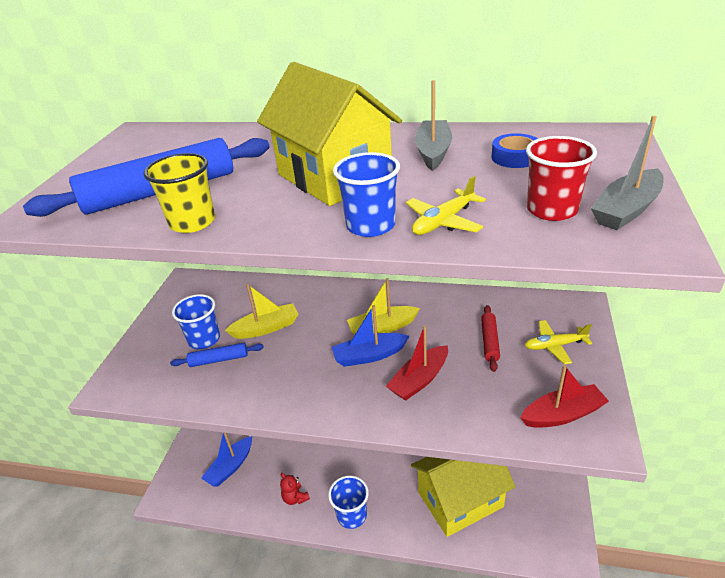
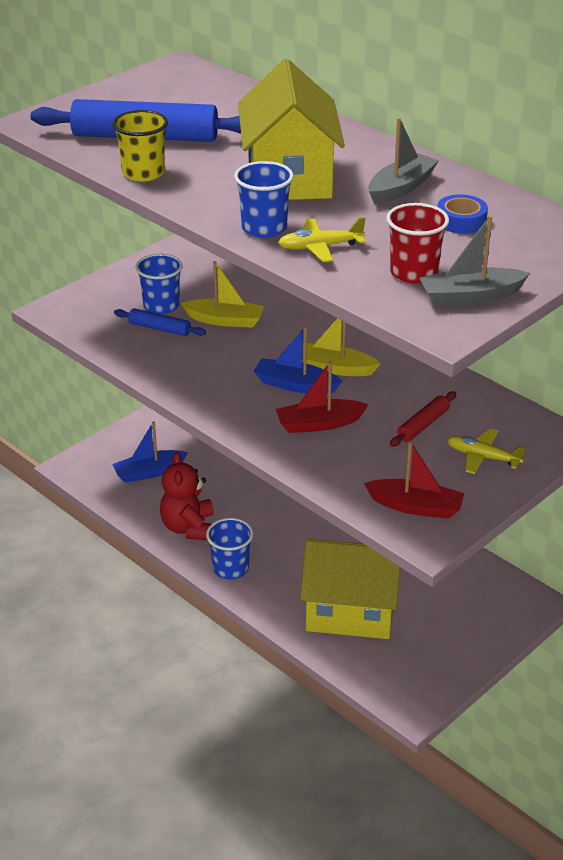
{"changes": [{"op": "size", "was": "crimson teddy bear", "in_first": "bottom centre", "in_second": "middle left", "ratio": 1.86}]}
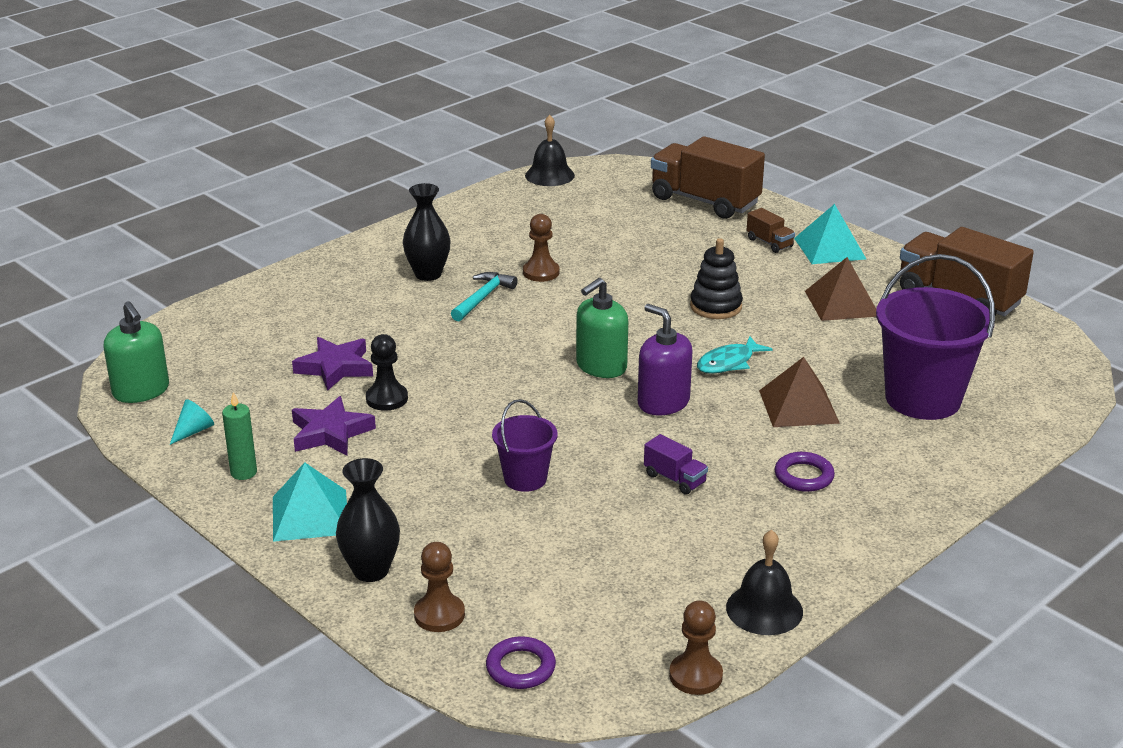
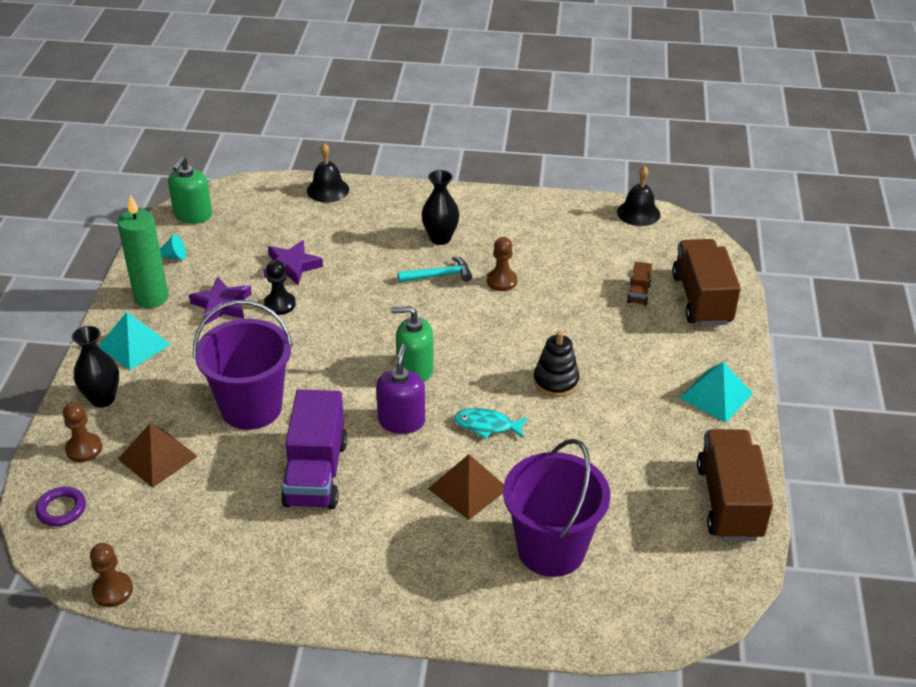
{"changes": [{"op": "relocated", "was": "russet lorry (no. 2 from left in the first image)", "now": "russet lorry (no. 1 from left)", "in_first": "top right", "in_second": "middle right"}, {"op": "relocated", "was": "russet solid pyramid (no. 2 from left in the first image)", "now": "russet solid pyramid (no. 1 from left)", "in_first": "middle right", "in_second": "middle left"}, {"op": "size", "was": "green candle", "in_first": "middle left", "in_second": "middle left", "ratio": 1.88}, {"op": "size", "was": "royal purple bucket (no. 1 from left)", "in_first": "centre", "in_second": "middle left", "ratio": 1.88}, {"op": "size", "was": "royal purple lorry", "in_first": "centre", "in_second": "centre", "ratio": 2.26}, {"op": "missing", "was": "royal purple ring (no. 2 from left)", "in_first": "middle right"}, {"op": "relocated", "was": "jet-black school bell (no. 2 from left in the first image)", "now": "jet-black school bell (no. 1 from left)", "in_first": "bottom right", "in_second": "top centre"}]}
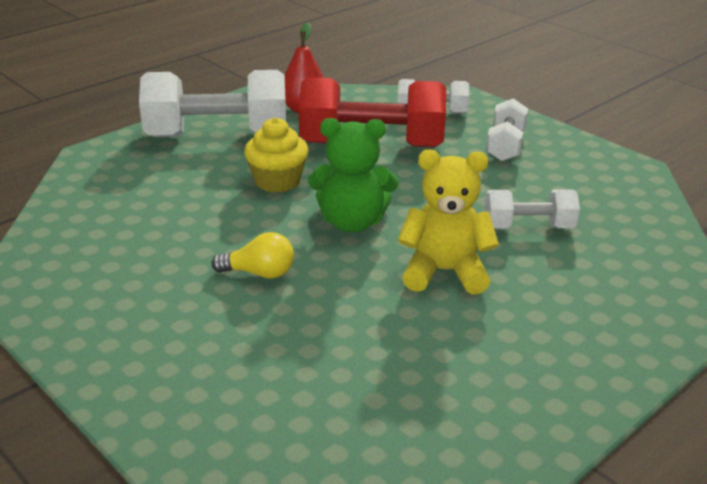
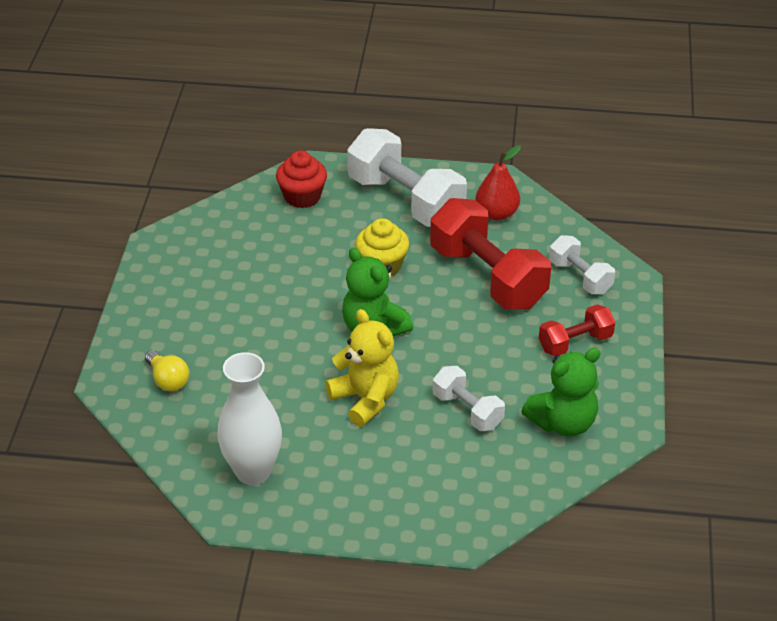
{"changes": [{"op": "colour", "was": "white free weight (no. 3 from left)", "now": "crimson free weight (no. 2 from left)", "in_first": "top right", "in_second": "middle right"}, {"op": "relocated", "was": "yellow lightbulb", "in_first": "centre", "in_second": "middle left"}, {"op": "appeared", "now": "crimson cupcake", "in_second": "top centre"}, {"op": "appeared", "now": "green teddy bear (no. 2 from left)", "in_second": "middle right"}, {"op": "appeared", "now": "white tall vase", "in_second": "bottom left"}]}
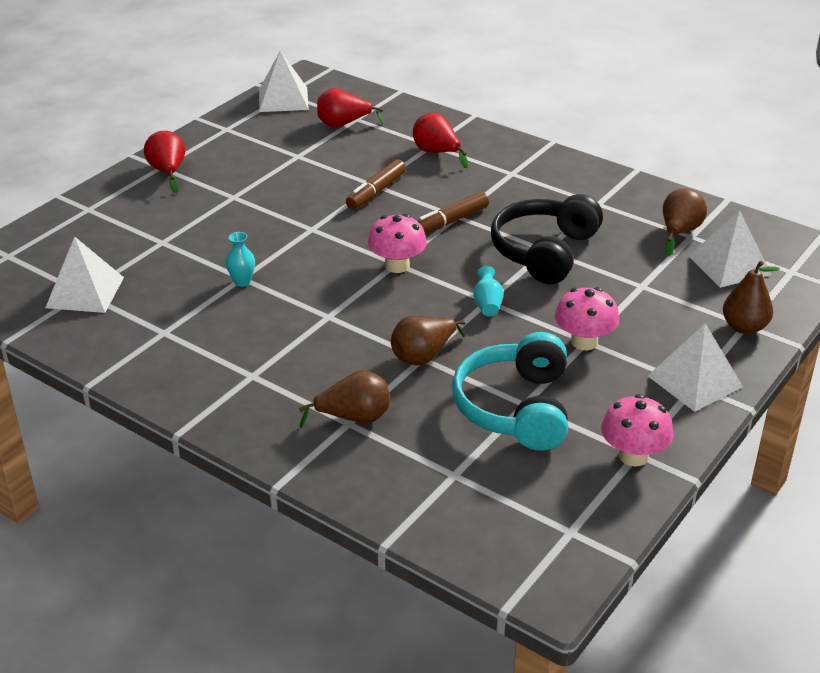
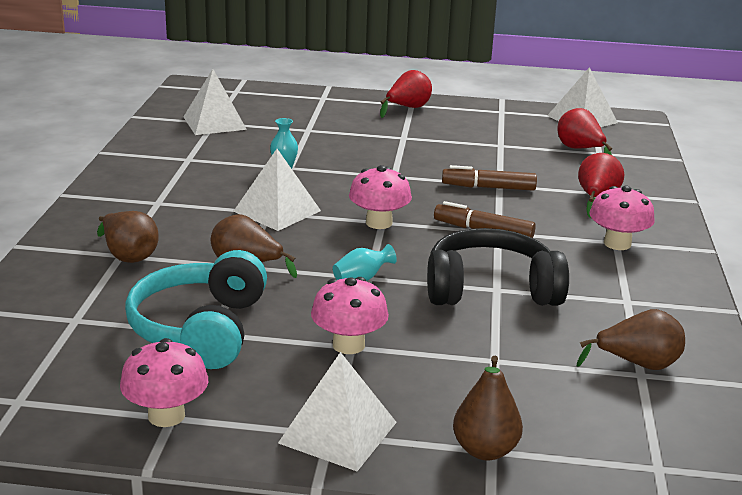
{"changes": [{"op": "relocated", "was": "white solid pyramid (no. 4 from left in the first image)", "now": "white solid pyramid (no. 2 from left)", "in_first": "middle right", "in_second": "centre"}, {"op": "spun", "was": "turquoise headphones", "in_first": "centre", "in_second": "middle left", "clockwise": -60}, {"op": "appeared", "now": "rosy mushroom (no. 4 from left)", "in_second": "middle right"}]}
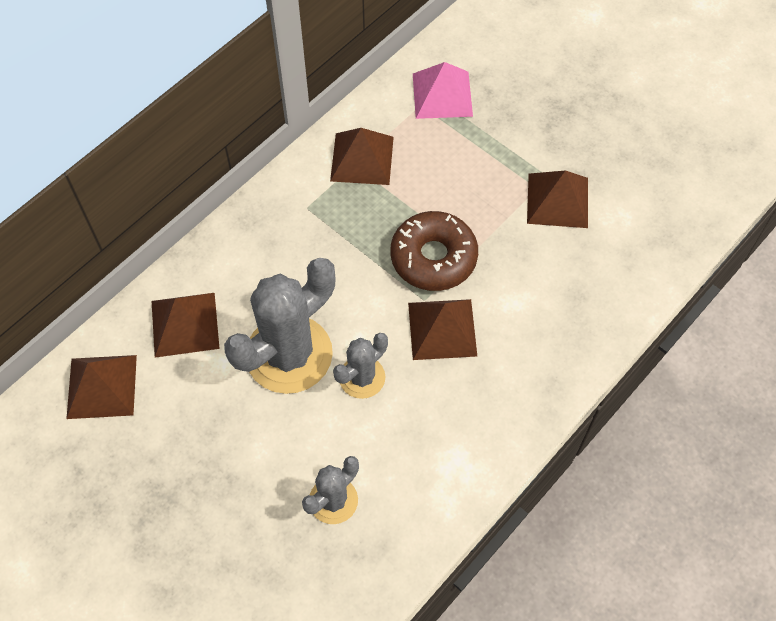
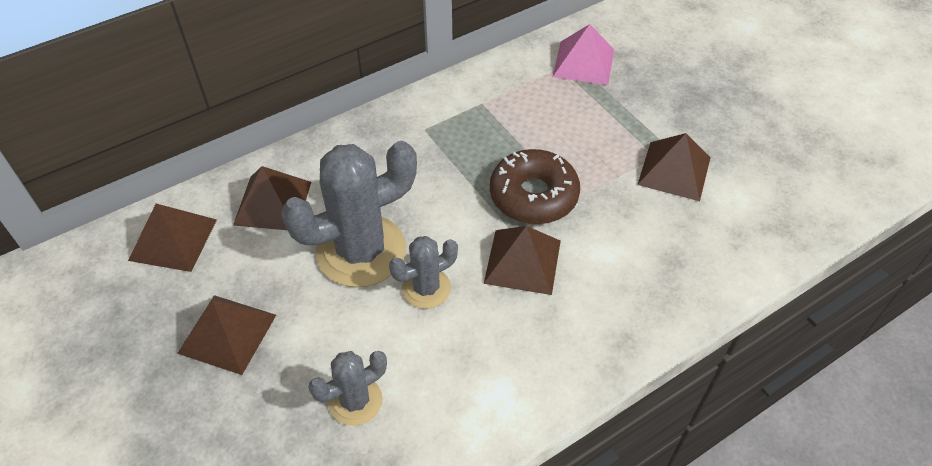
{"changes": [{"op": "relocated", "was": "russet solid pyramid (no. 3 from left in the first image)", "now": "russet solid pyramid (no. 2 from left)", "in_first": "top centre", "in_second": "bottom left"}]}
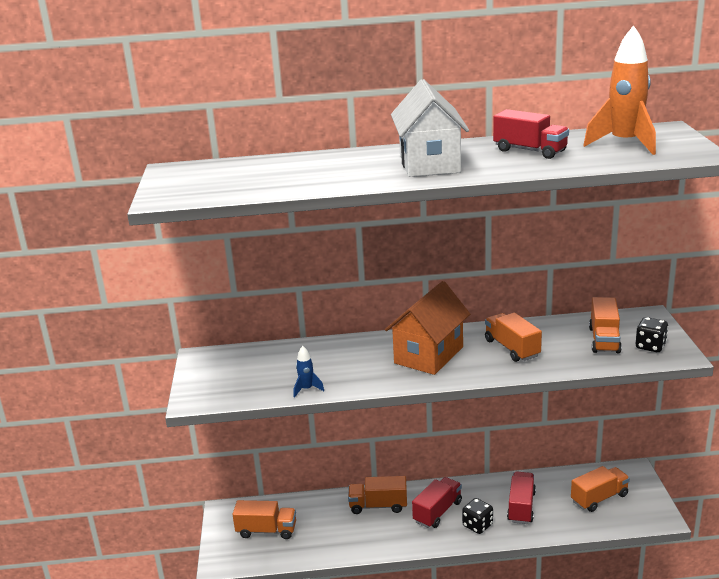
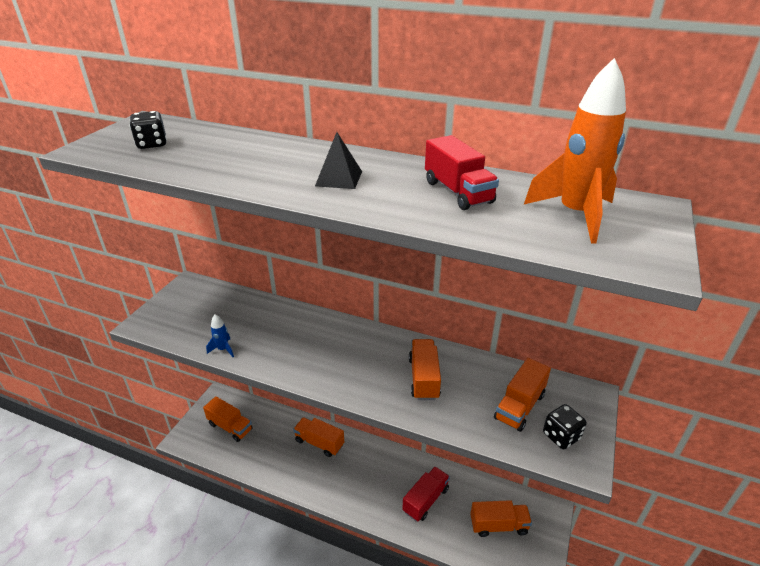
{"changes": [{"op": "exchanged", "was": "white house", "now": "jet-black solid pyramid", "in_first": "top centre", "in_second": "top centre"}, {"op": "missing", "was": "orange house", "in_first": "centre"}, {"op": "missing", "was": "crimson lorry (no. 1 from left)", "in_first": "bottom centre"}, {"op": "relocated", "was": "jet-black game die (no. 1 from left)", "in_first": "bottom centre", "in_second": "top left"}]}
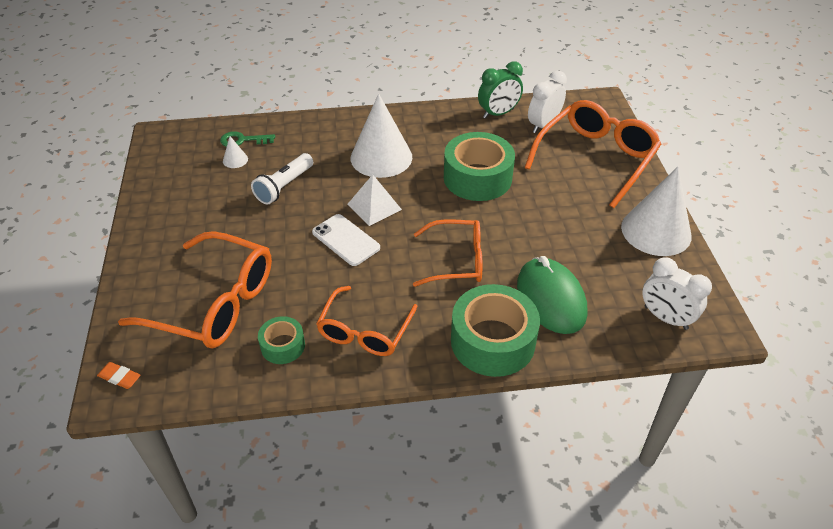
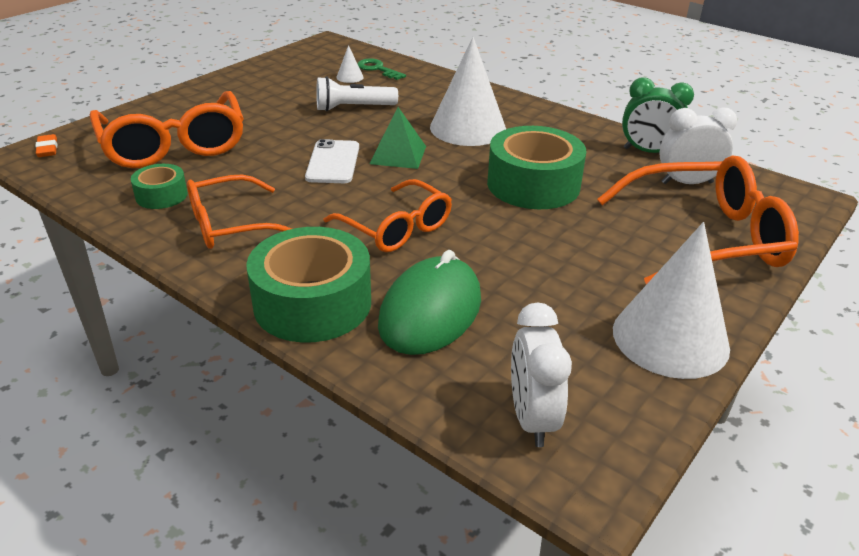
{"changes": [{"op": "colour", "was": "white solid pyramid", "now": "green solid pyramid", "in_first": "centre", "in_second": "top centre"}]}
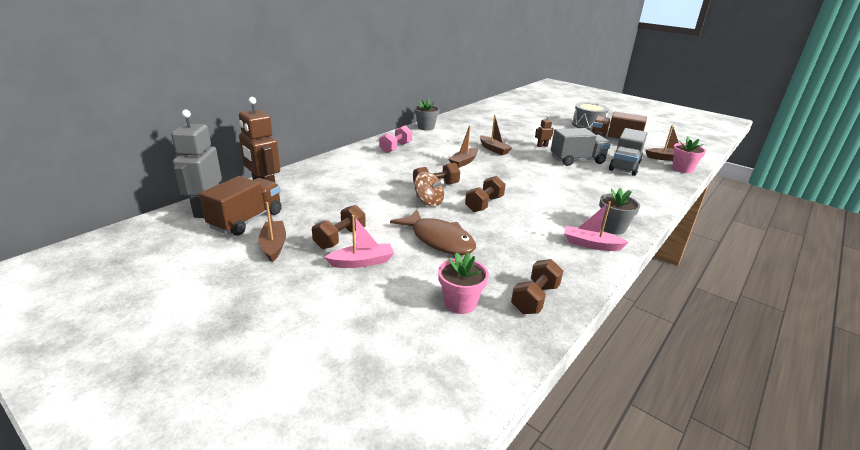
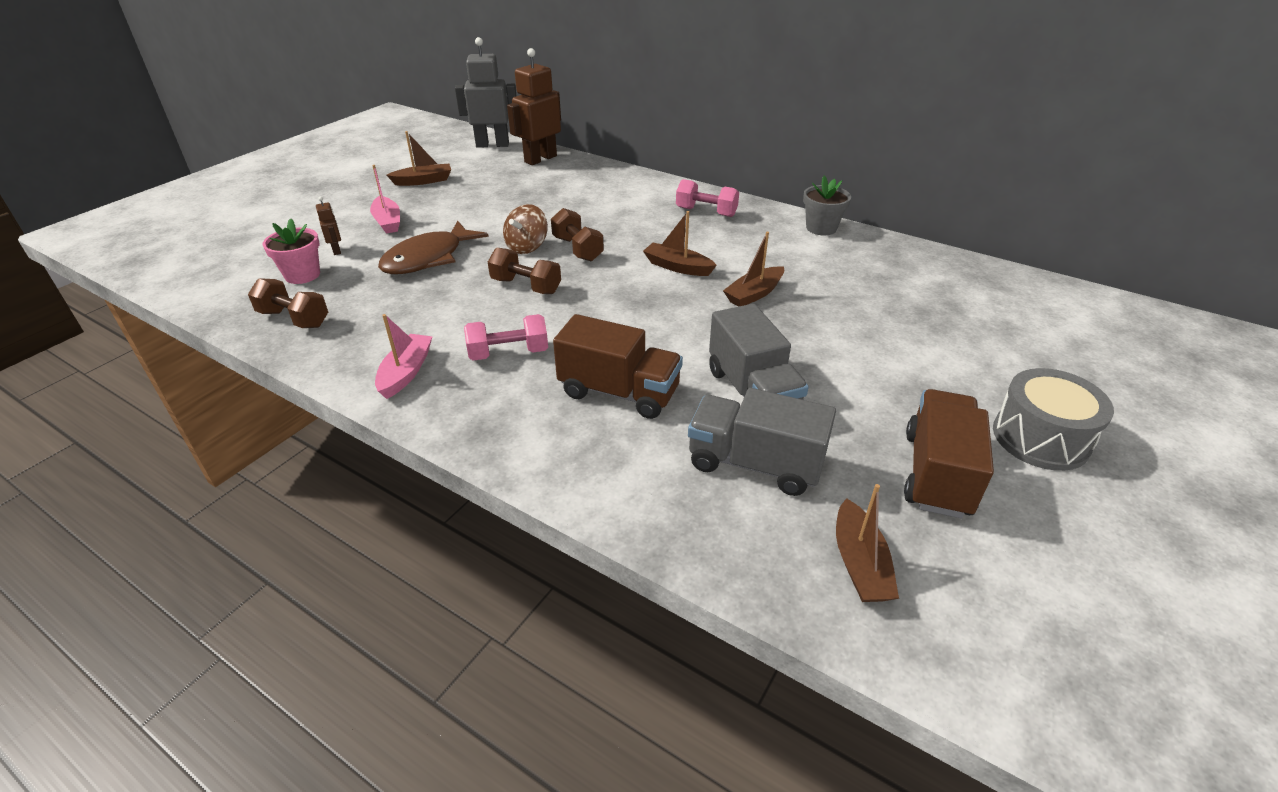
{"changes": [{"op": "relocated", "was": "russet robot (no. 2 from left in the first image)", "now": "russet robot (no. 1 from left)", "in_first": "top centre", "in_second": "top left"}, {"op": "missing", "was": "rosy plant pot (no. 2 from left)", "in_first": "middle right"}, {"op": "relocated", "was": "russet lorry (no. 1 from left)", "in_first": "middle left", "in_second": "centre"}, {"op": "missing", "was": "gray plant pot (no. 2 from left)", "in_first": "middle right"}, {"op": "missing", "was": "russet free weight (no. 1 from left)", "in_first": "centre"}, {"op": "appeared", "now": "rosy free weight (no. 1 from left)", "in_second": "centre"}]}
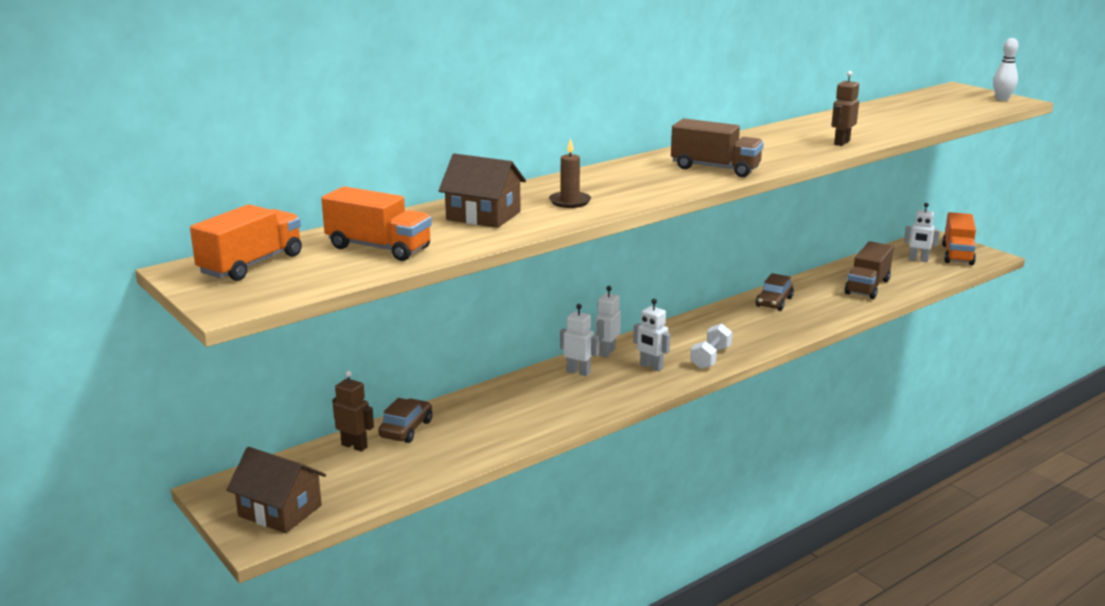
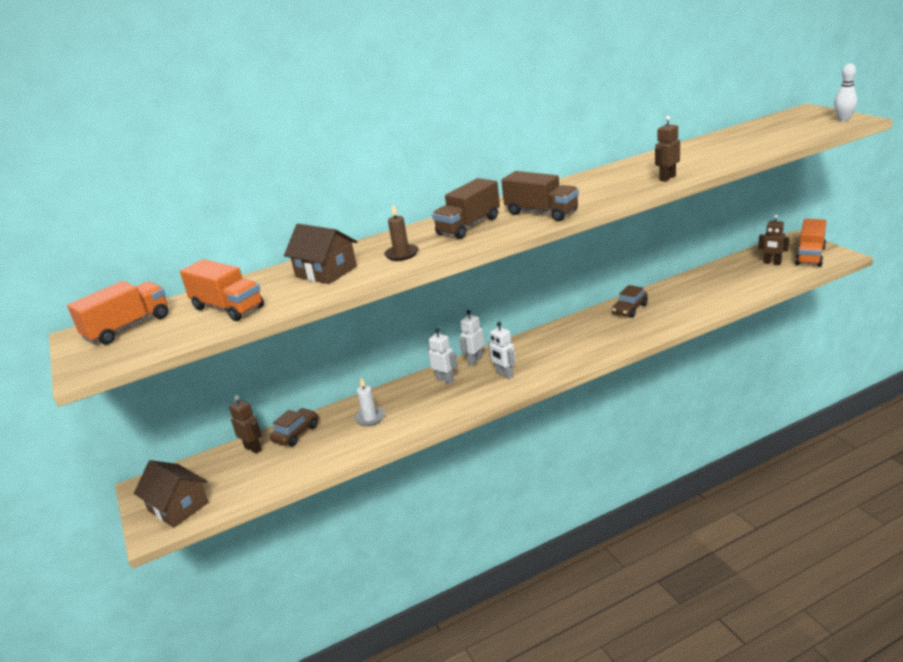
{"changes": [{"op": "colour", "was": "white robot (no. 4 from left)", "now": "russet robot (no. 3 from left)", "in_first": "middle right", "in_second": "middle right"}, {"op": "relocated", "was": "russet lorry (no. 2 from left in the first image)", "now": "russet lorry (no. 1 from left)", "in_first": "middle right", "in_second": "top centre"}, {"op": "missing", "was": "white free weight", "in_first": "centre"}, {"op": "appeared", "now": "white candle", "in_second": "centre"}]}
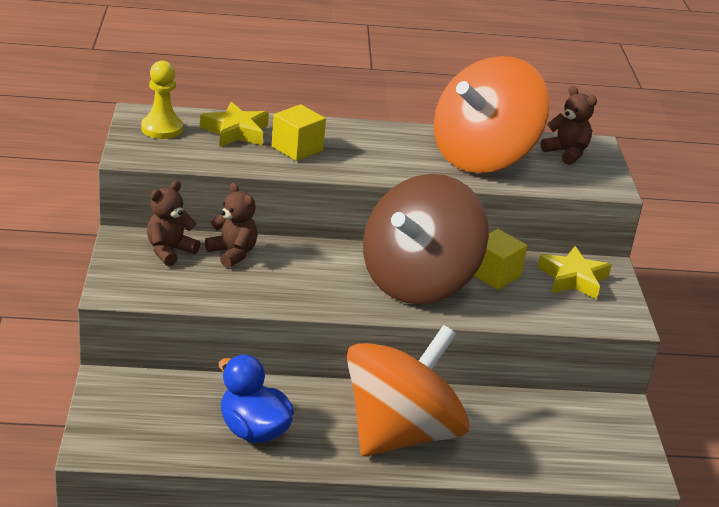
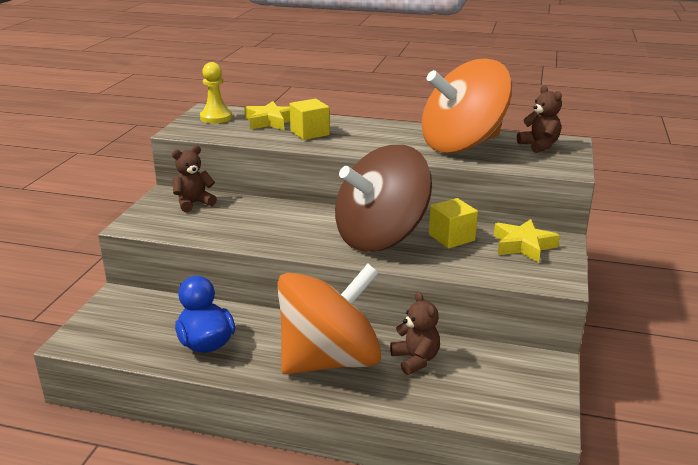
{"changes": [{"op": "relocated", "was": "russet teddy bear (no. 2 from left)", "in_first": "middle left", "in_second": "bottom centre"}]}
